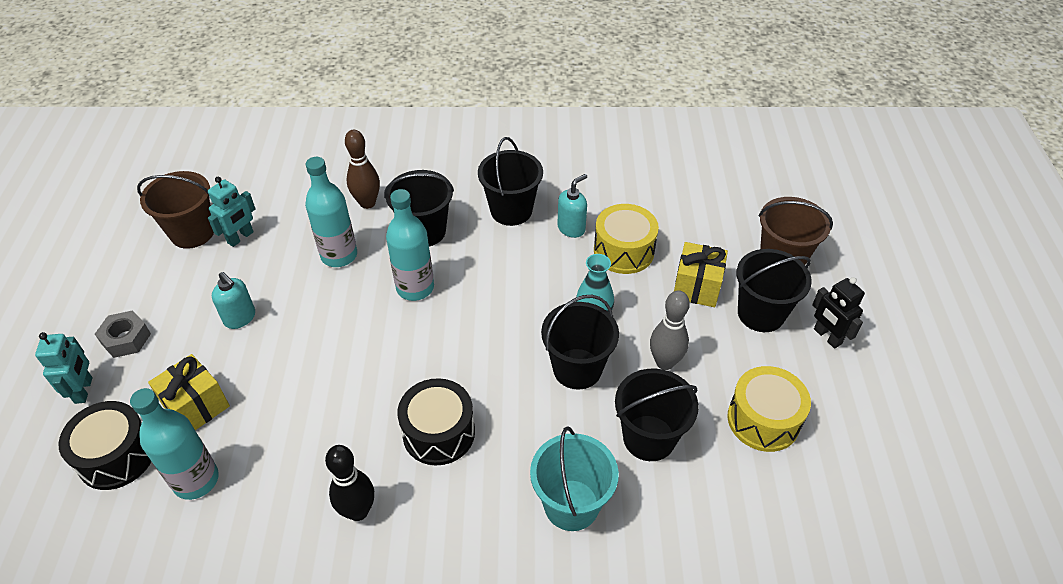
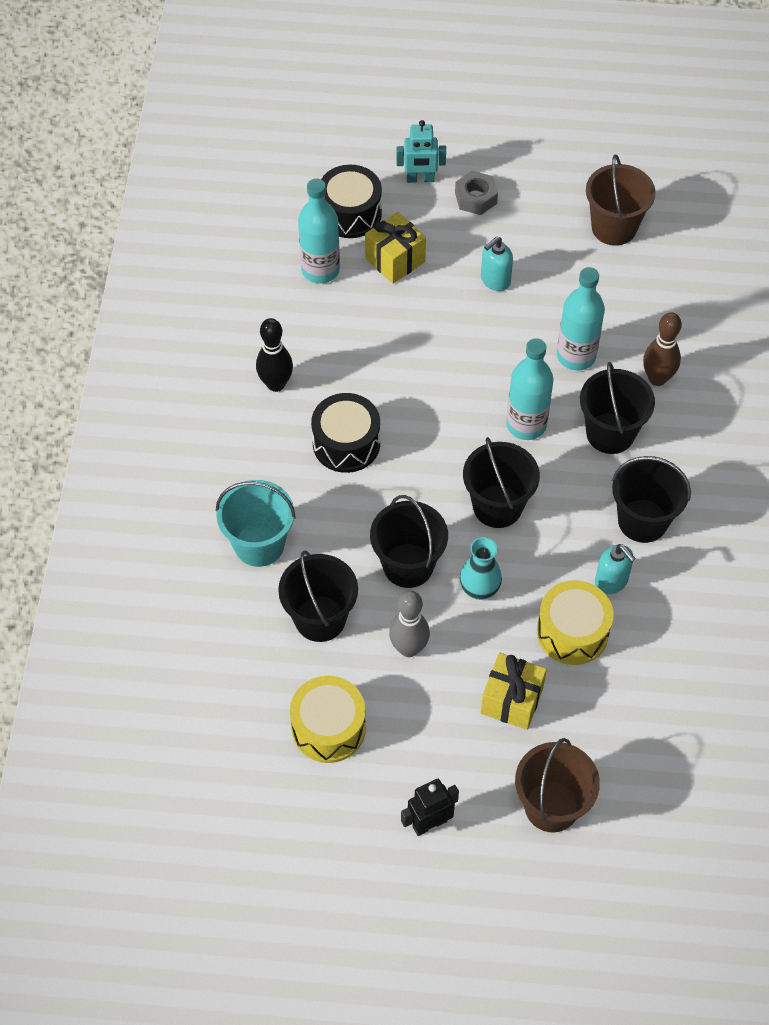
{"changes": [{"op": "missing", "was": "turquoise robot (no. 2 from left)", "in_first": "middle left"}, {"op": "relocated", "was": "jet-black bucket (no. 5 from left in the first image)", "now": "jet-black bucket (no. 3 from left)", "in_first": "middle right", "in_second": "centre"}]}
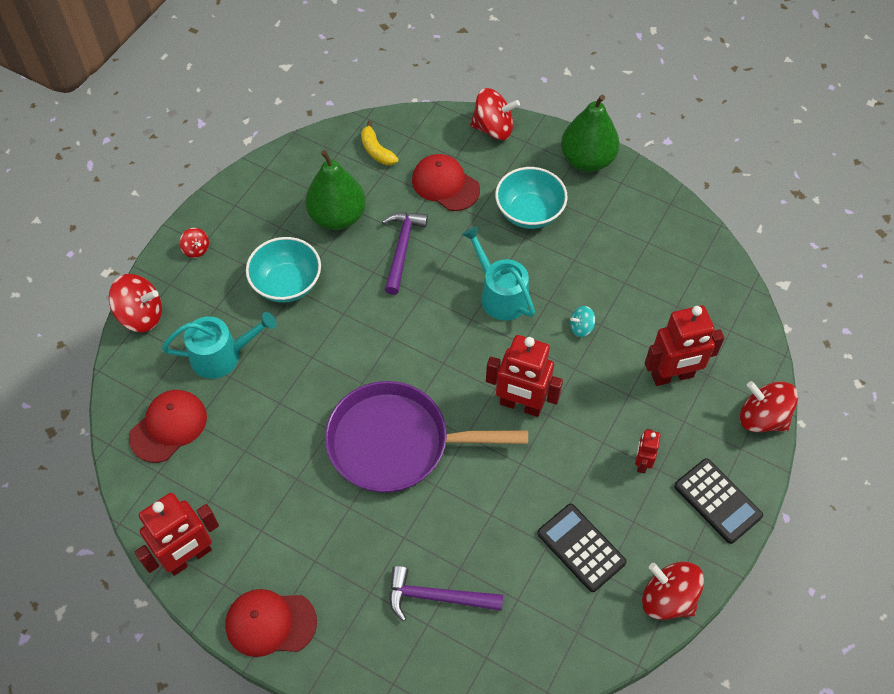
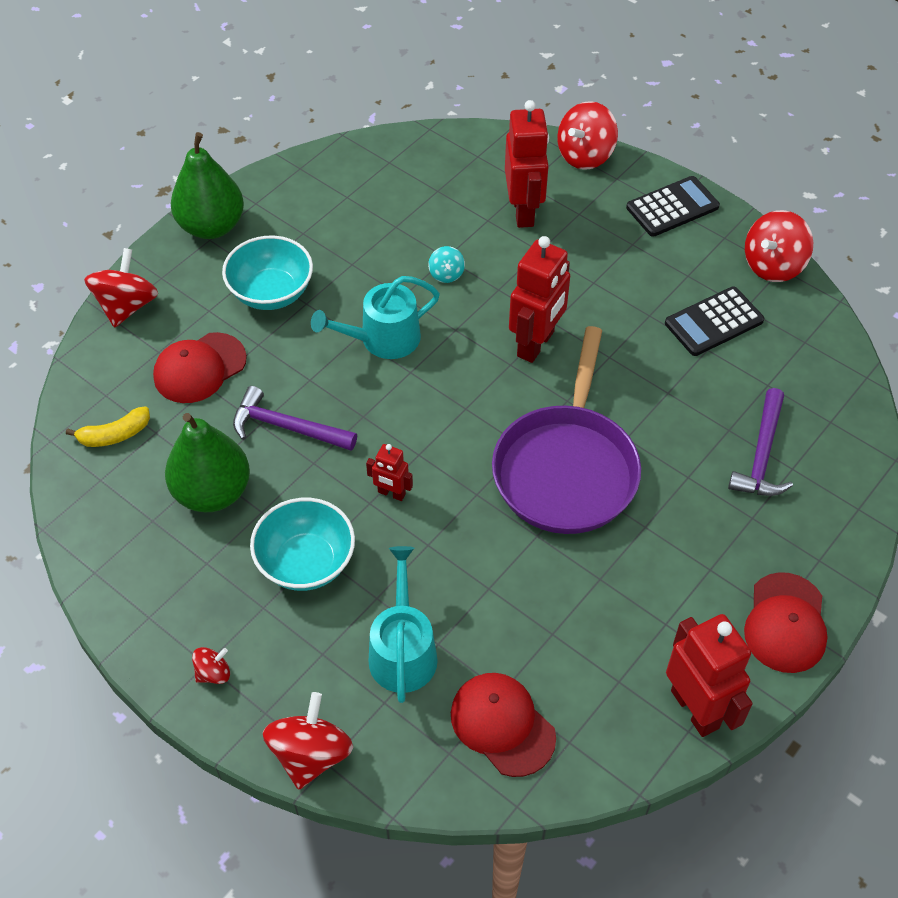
{"changes": [{"op": "relocated", "was": "crimson robot (no. 3 from left in the first image)", "now": "crimson robot (no. 1 from left)", "in_first": "middle right", "in_second": "centre"}]}
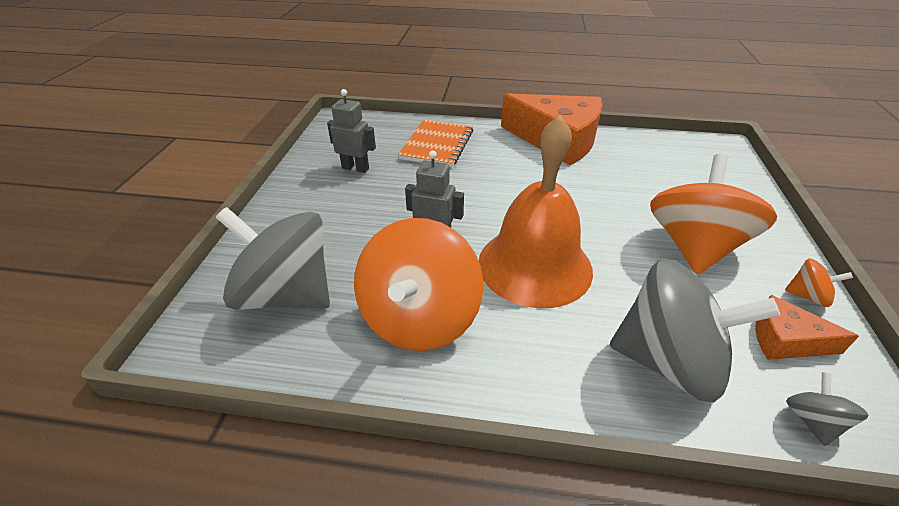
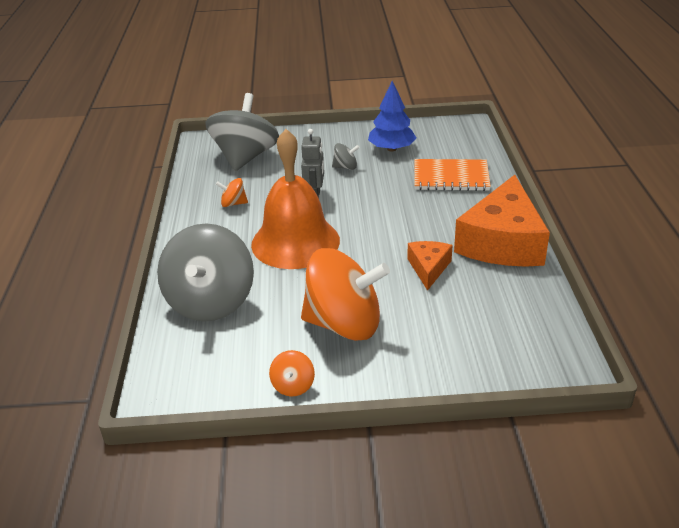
{"changes": [{"op": "exchanged", "was": "gray robot (no. 1 from left)", "now": "blue fir tree", "in_first": "top centre", "in_second": "top centre"}, {"op": "size", "was": "orange toy top (no. 1 from left)", "in_first": "centre", "in_second": "centre", "ratio": 0.42}, {"op": "relocated", "was": "orange cheese (no. 2 from left in the first image)", "now": "orange cheese (no. 1 from left)", "in_first": "middle right", "in_second": "centre"}, {"op": "relocated", "was": "gray toy top (no. 3 from left)", "in_first": "bottom right", "in_second": "top centre"}]}
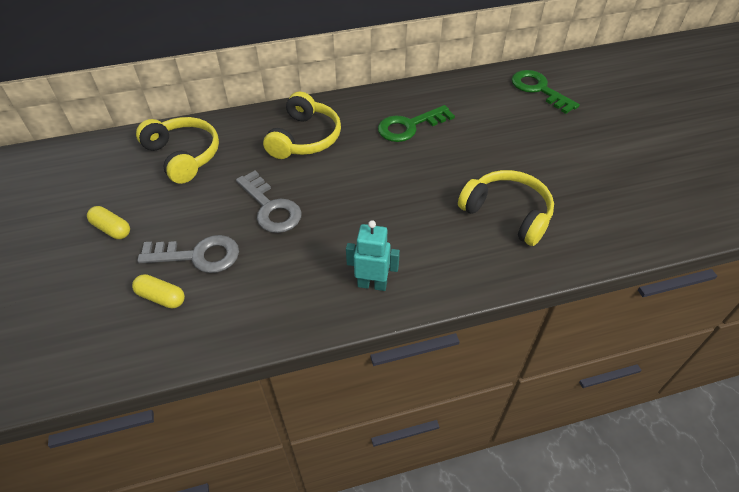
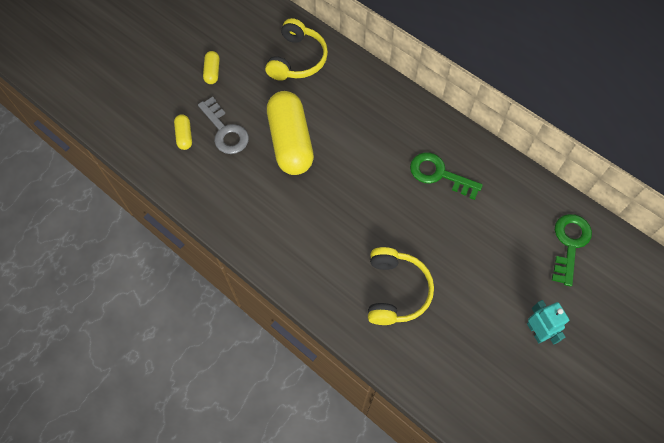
{"changes": [{"op": "missing", "was": "yellow headphones (no. 2 from left)", "in_first": "top centre"}, {"op": "exchanged", "was": "gray latchkey (no. 2 from left)", "now": "yellow pill shape (no. 3 from left)", "in_first": "centre", "in_second": "top centre"}, {"op": "relocated", "was": "turquoise robot", "in_first": "centre", "in_second": "bottom right"}]}
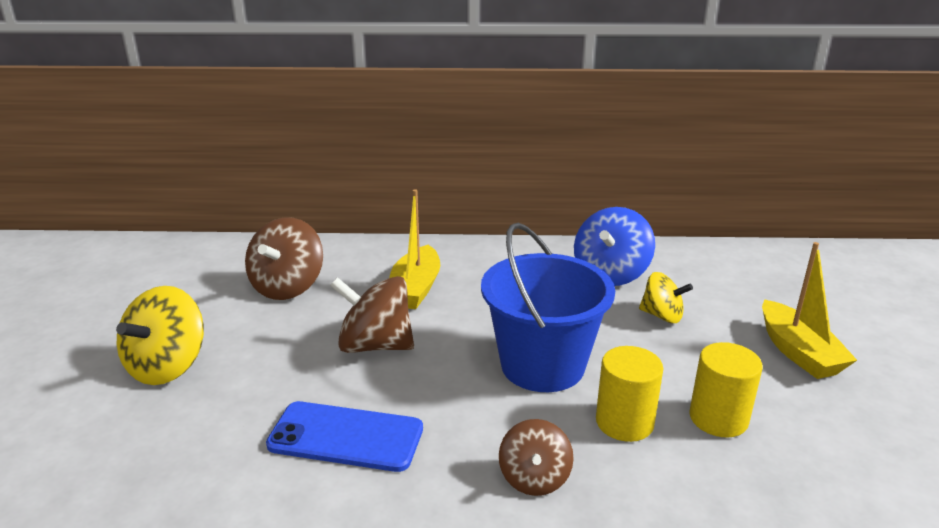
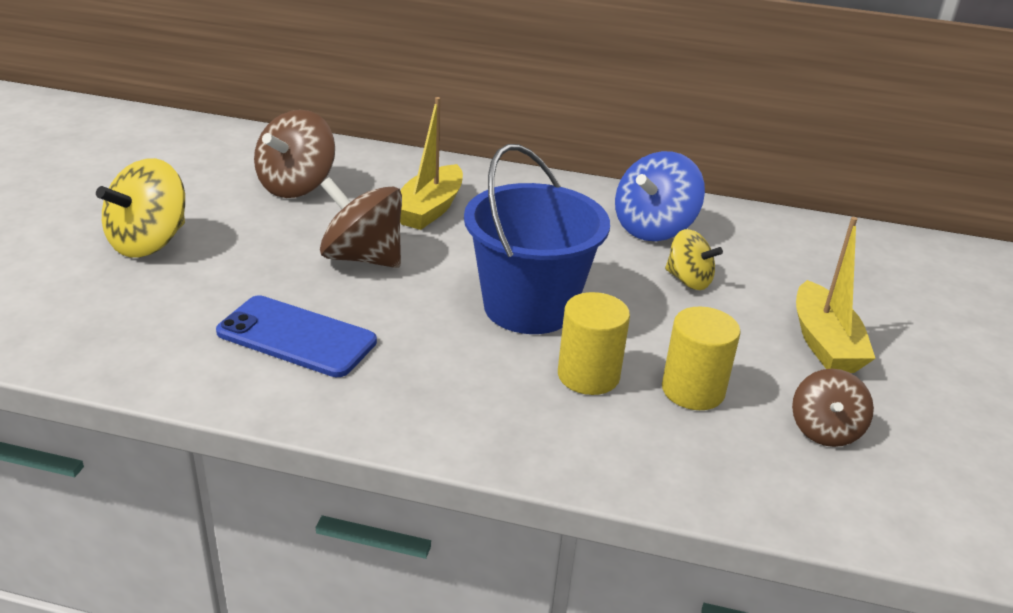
{"changes": [{"op": "relocated", "was": "russet toy top (no. 3 from left)", "in_first": "bottom centre", "in_second": "middle right"}]}
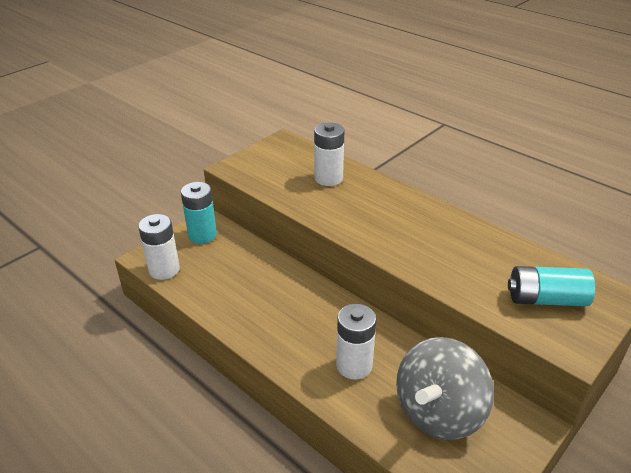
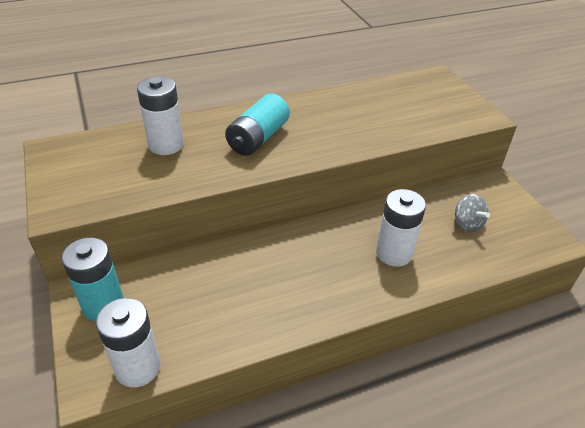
{"changes": [{"op": "relocated", "was": "turquoise AA battery (no. 2 from left)", "in_first": "middle right", "in_second": "top centre"}, {"op": "size", "was": "gray toy top", "in_first": "bottom right", "in_second": "middle right", "ratio": 0.45}]}
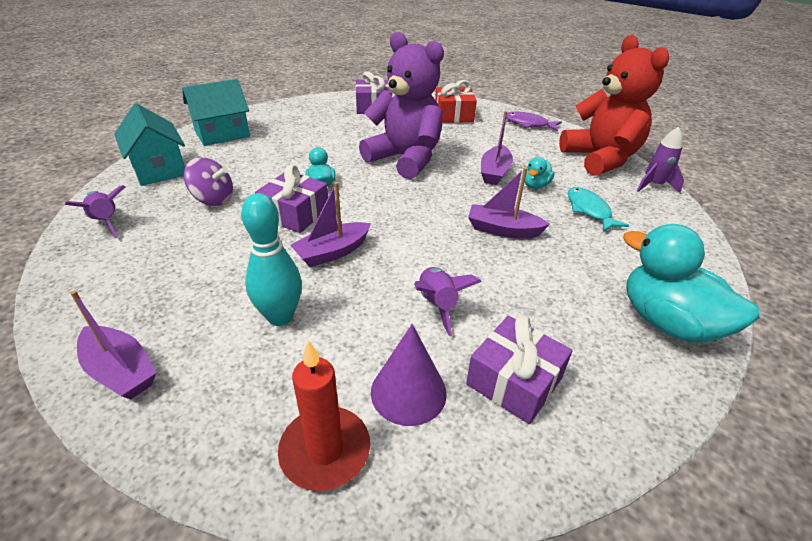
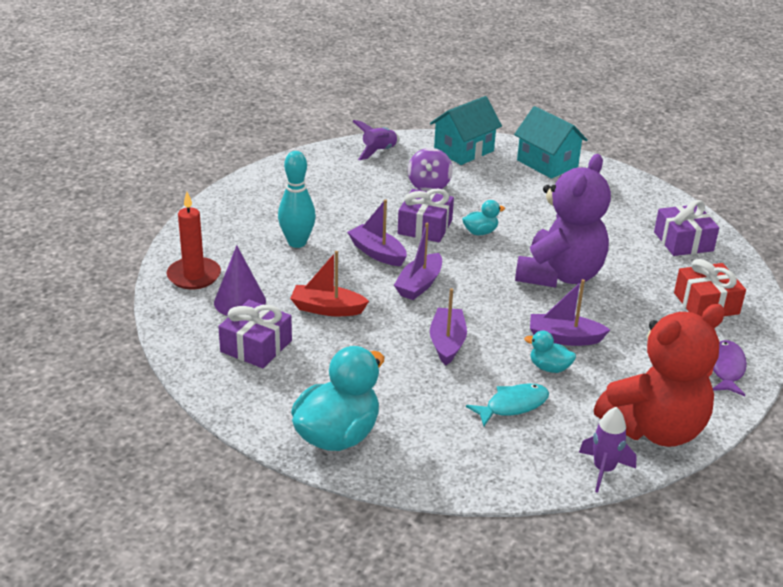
{"changes": [{"op": "exchanged", "was": "royal purple rocket (no. 2 from left)", "now": "crimson boat", "in_first": "centre", "in_second": "centre"}, {"op": "relocated", "was": "royal purple boat (no. 1 from left in the first image)", "now": "royal purple boat (no. 2 from left)", "in_first": "middle left", "in_second": "centre"}]}
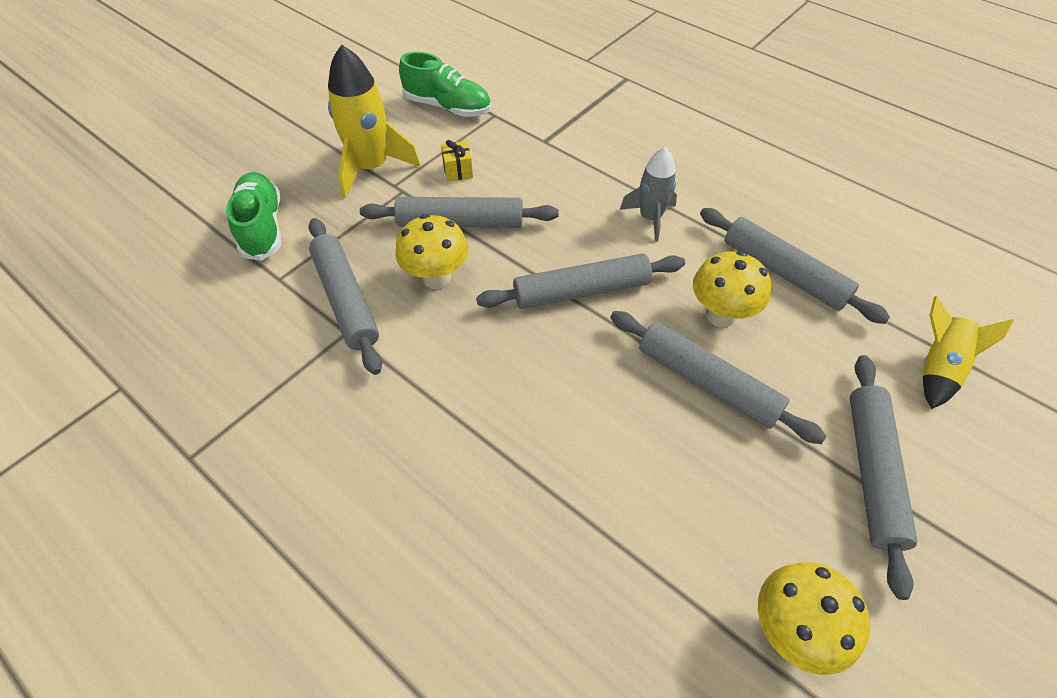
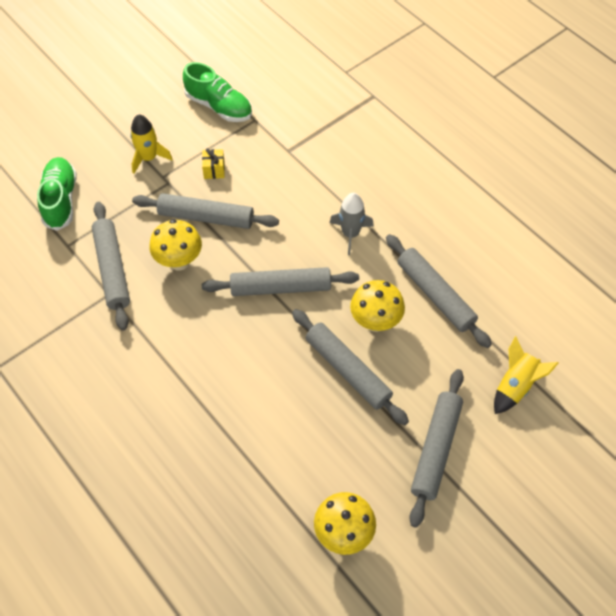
{"changes": [{"op": "size", "was": "yellow rocket (no. 1 from left)", "in_first": "top centre", "in_second": "top left", "ratio": 0.63}]}
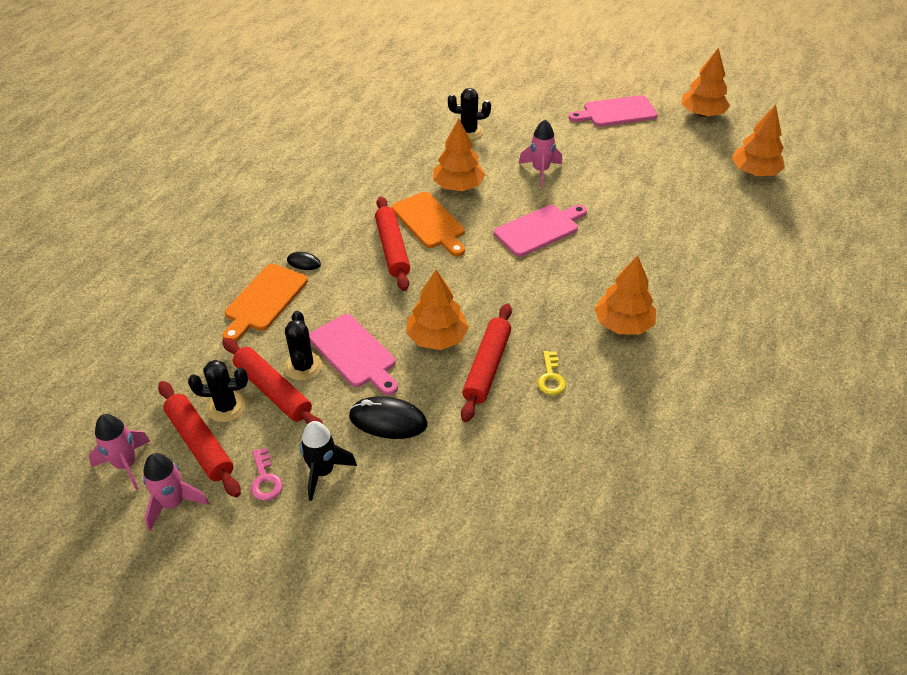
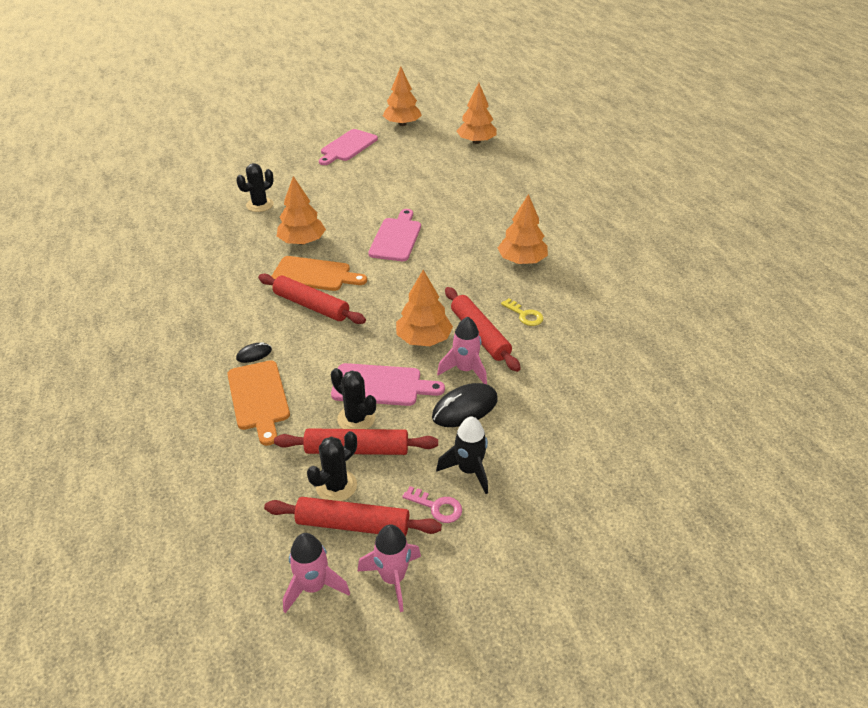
{"changes": [{"op": "relocated", "was": "rosy rocket (no. 3 from left)", "in_first": "top centre", "in_second": "centre"}]}
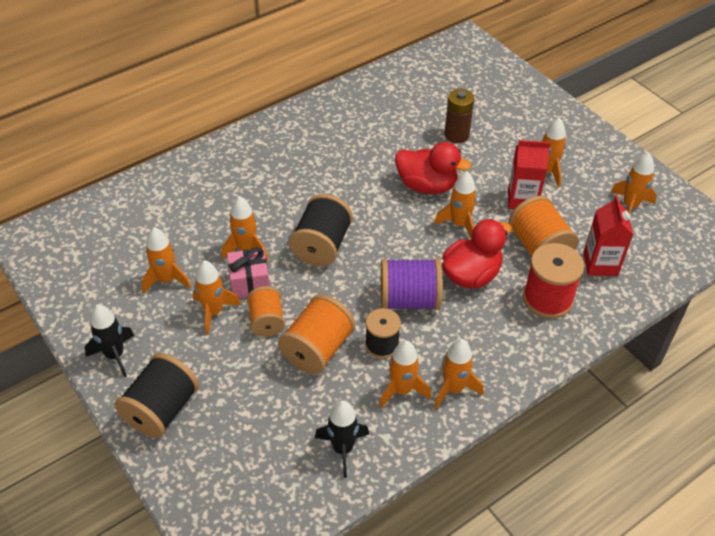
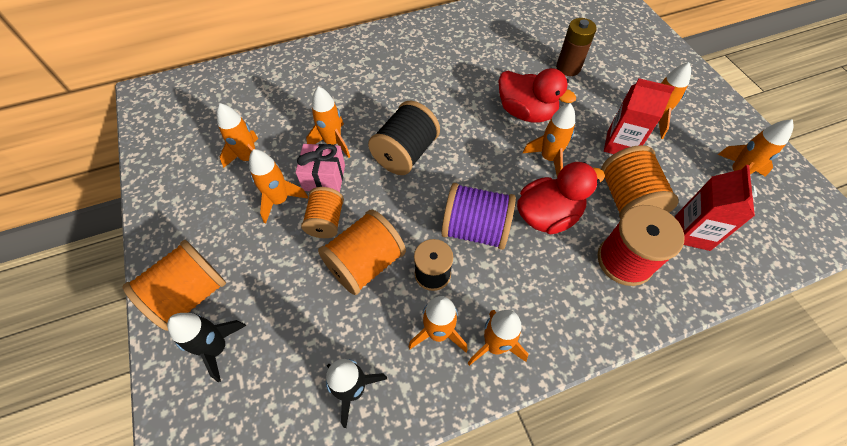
{"changes": [{"op": "relocated", "was": "jet-black rocket (no. 1 from left)", "in_first": "middle left", "in_second": "bottom left"}, {"op": "colour", "was": "jet-black reel of thread (no. 1 from left)", "now": "orange reel of thread (no. 1 from left)", "in_first": "bottom left", "in_second": "middle left"}]}
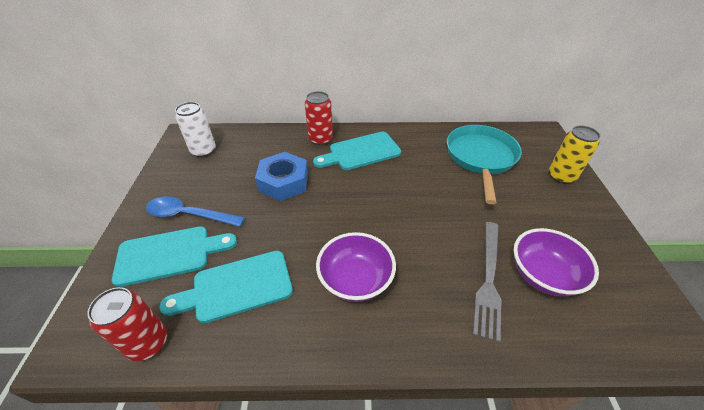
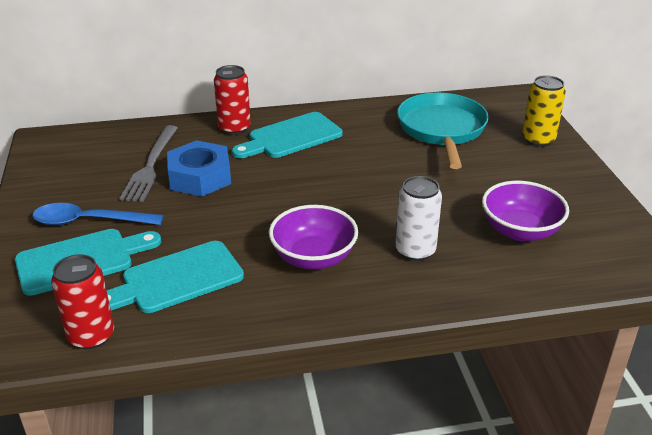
{"changes": [{"op": "relocated", "was": "white can", "in_first": "top left", "in_second": "centre"}, {"op": "relocated", "was": "gray fork", "in_first": "bottom right", "in_second": "middle left"}]}
